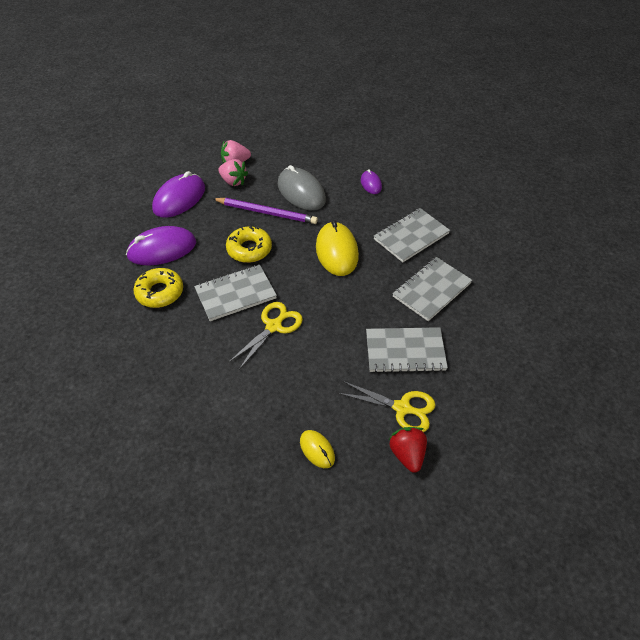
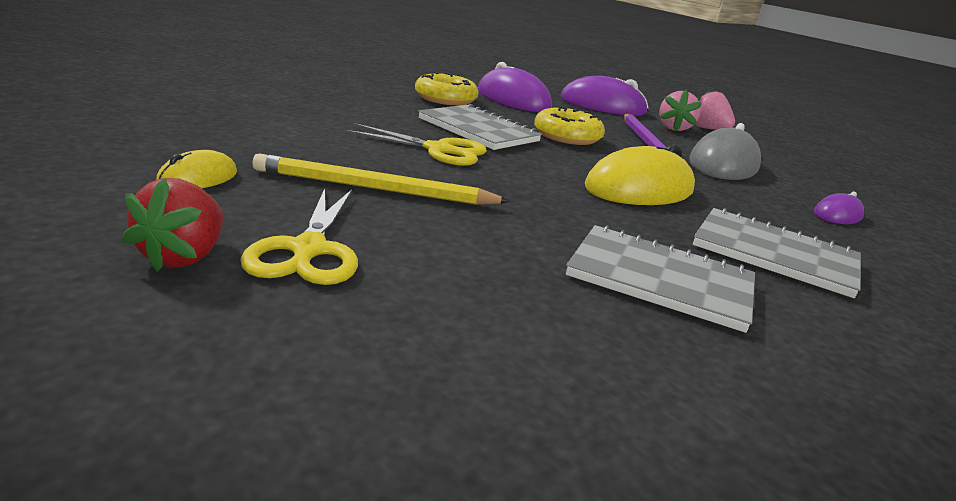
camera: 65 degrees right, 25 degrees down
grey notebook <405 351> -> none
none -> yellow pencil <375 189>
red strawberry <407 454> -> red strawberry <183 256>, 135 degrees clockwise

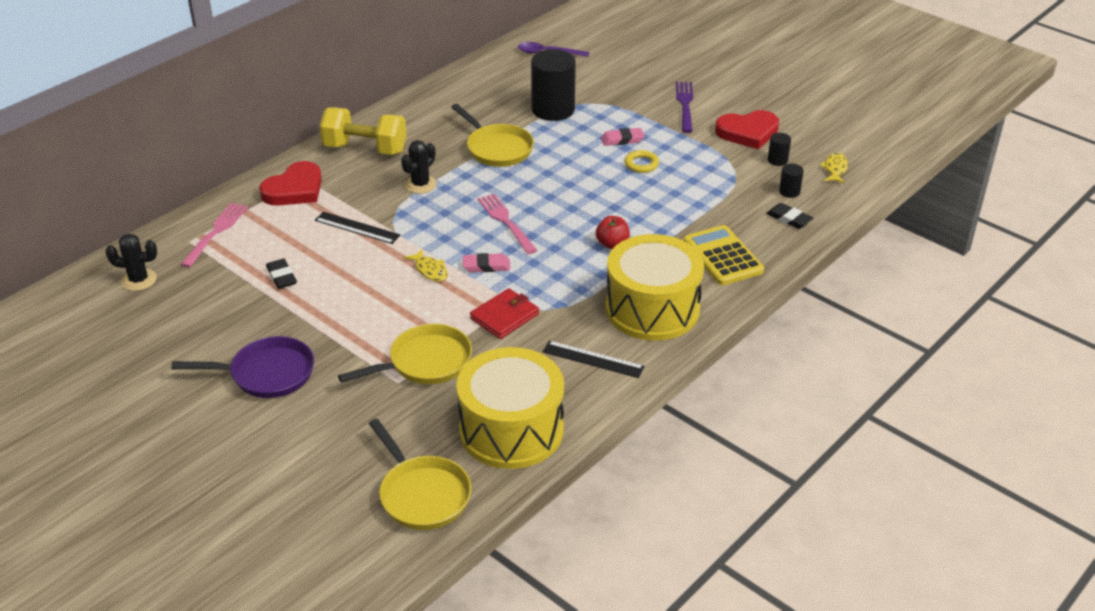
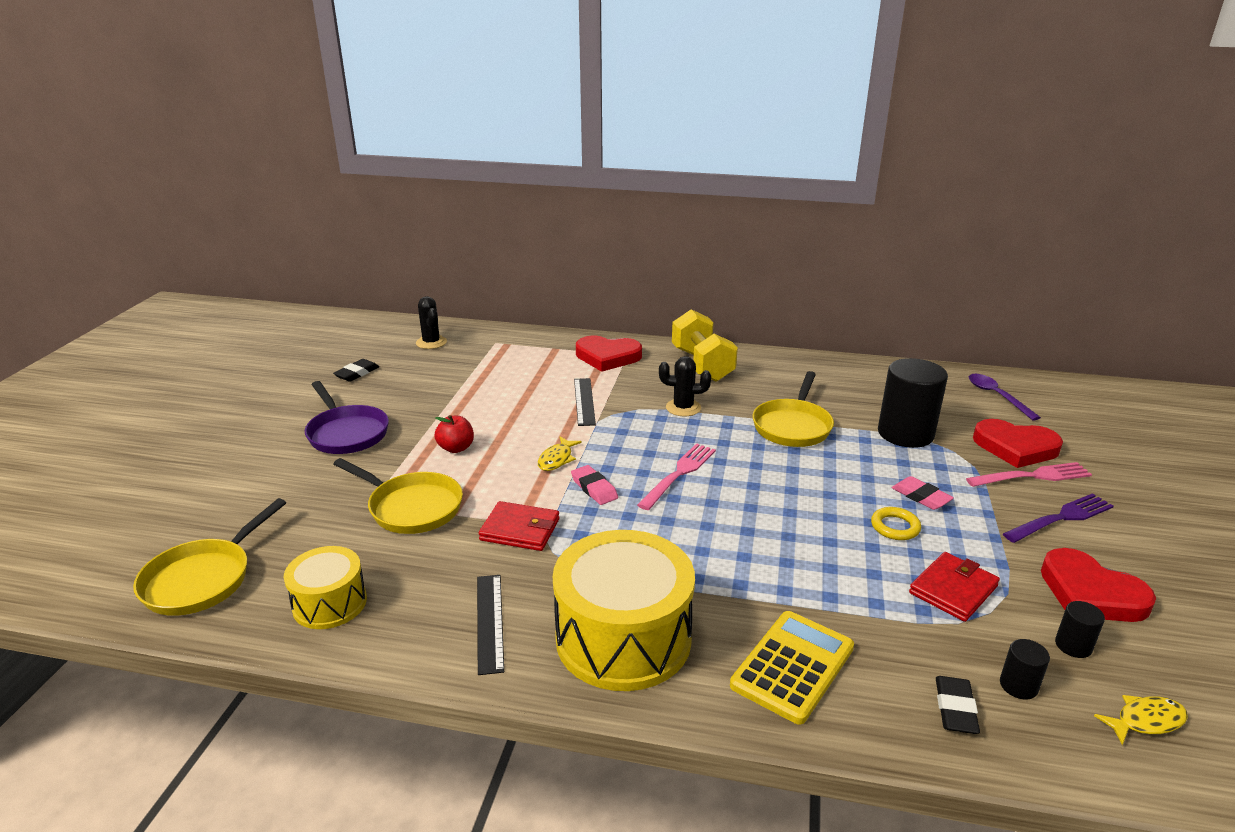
camera: 60 degrees right, 10 degrees down
none -> red wallet <953 590>
none -> red heart <1015 447>
pink fork <216 232> -> pink fork <1032 476>, relocated
black eraser <281 276> -> black eraser <357 373>, relocated
red apple <612 244> -> red apple <456 448>, relocated
yellow drum <511 430> -> yellow drum <330 603>, x0.56

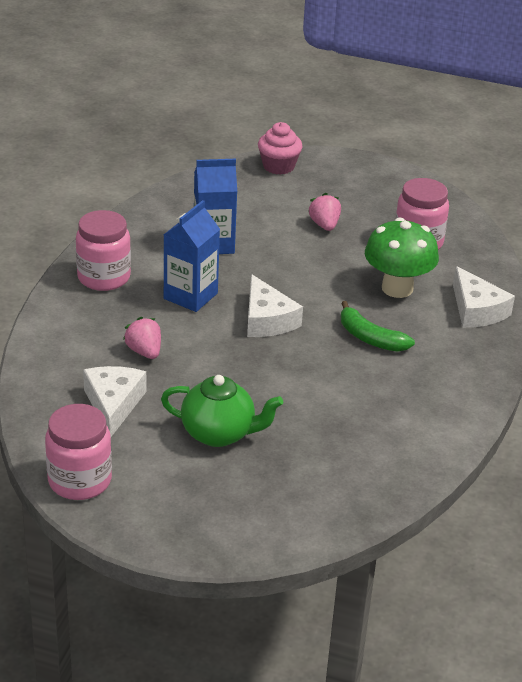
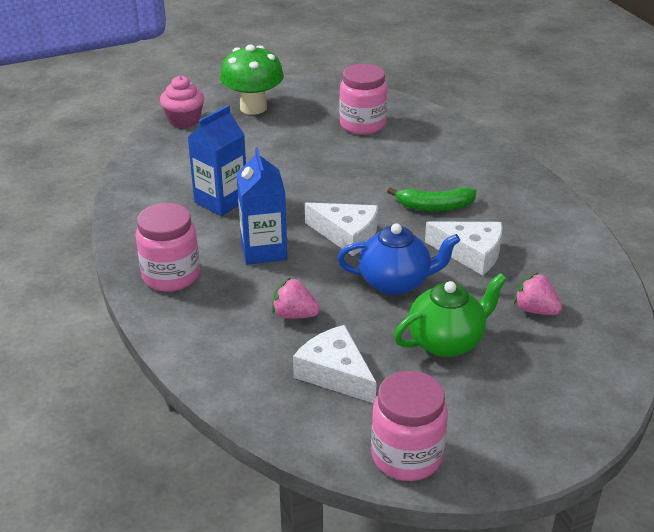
camera: 40 degrees left, 0 degrees up
none -> blue teapot <395 282>
pink strawberry <324 225> -> pink strawberry <535 310>, relocated
green mushroom <397 288> -> green mushroom <253 108>, relocated
white cheese <476 310> -> white cheese <471 253>, relocated

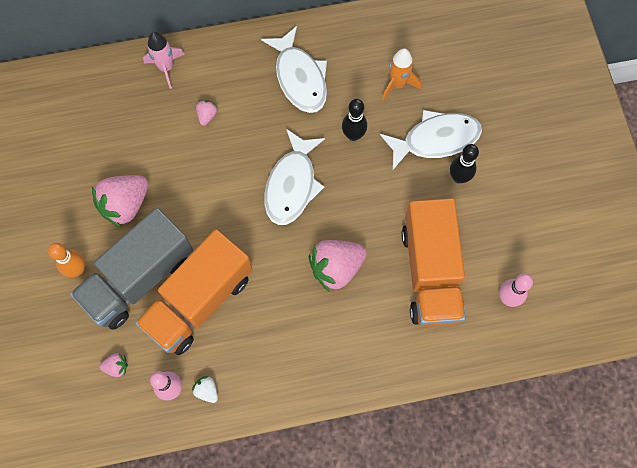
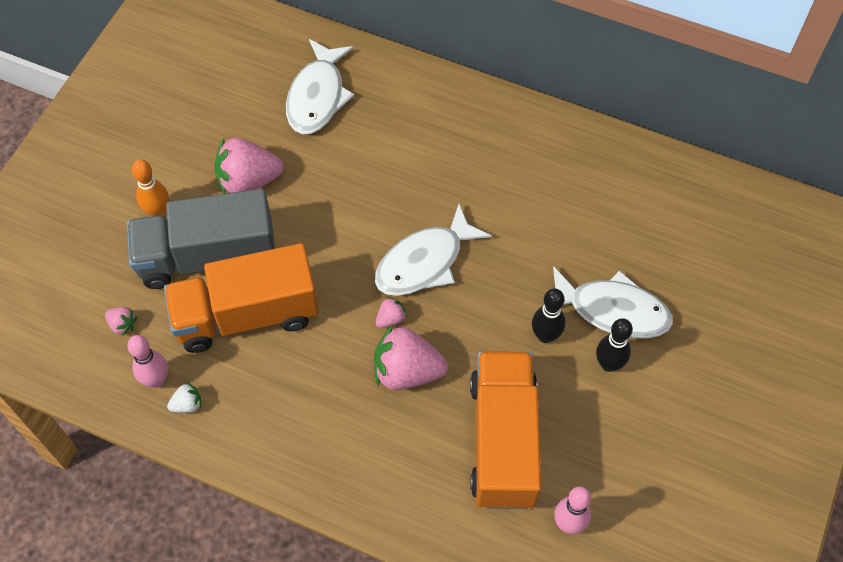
camera: 35 degrees right, 10 degrees down
pink rocket <166 68> -> none
orange rocket <397 84> -> none
pink strawberry <207 115> -> pink strawberry <390 319>, relocated
white fish <299 78> -> white fish <318 96>, relocated
black bowling pin <353 135> -> black bowling pin <545 335>, relocated
white strawberry <207 390> -> white strawberry <187 404>, 75 degrees clockwise
orange truck <430 272> -> orange truck <503 441>, 150 degrees clockwise

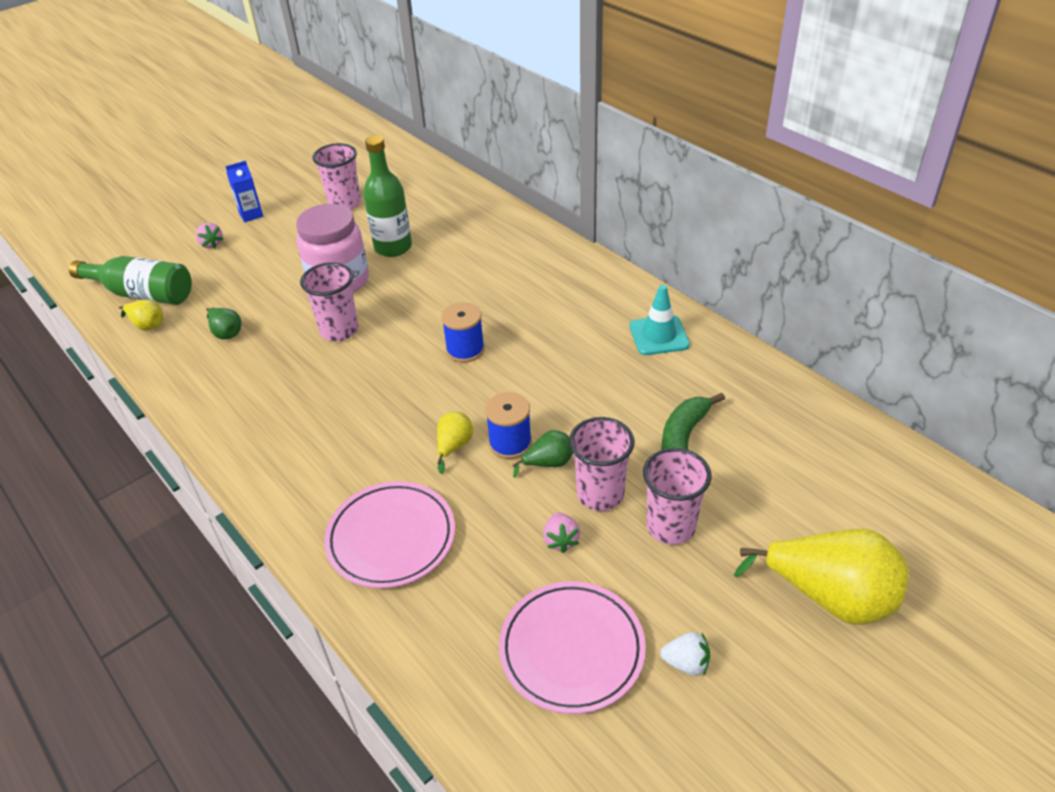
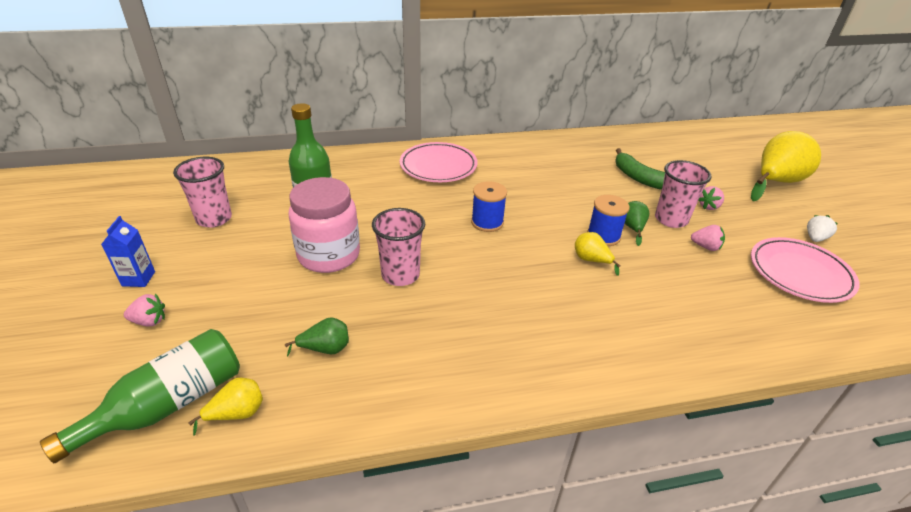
camera: 65 degrees left, 5 degrees down
turquoise traffic cone <659 335> -> none
pink plate <391 538> -> pink plate <438 166>, relocated
pink cup <670 527> -> pink strawberry <709 206>

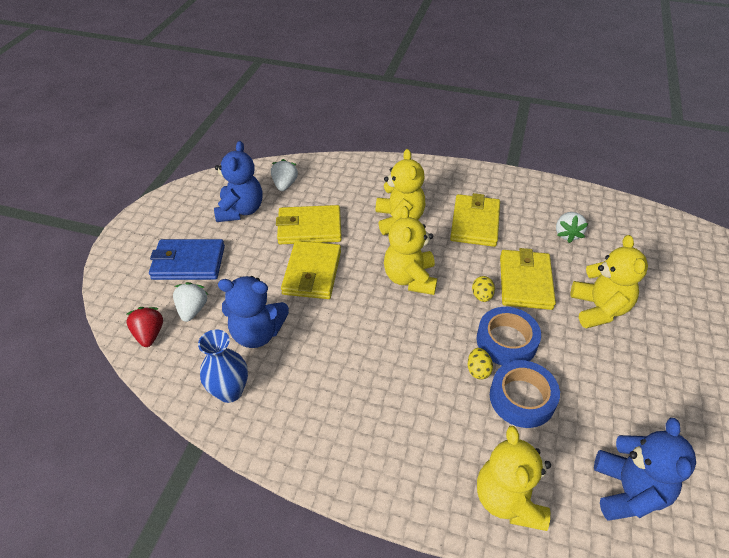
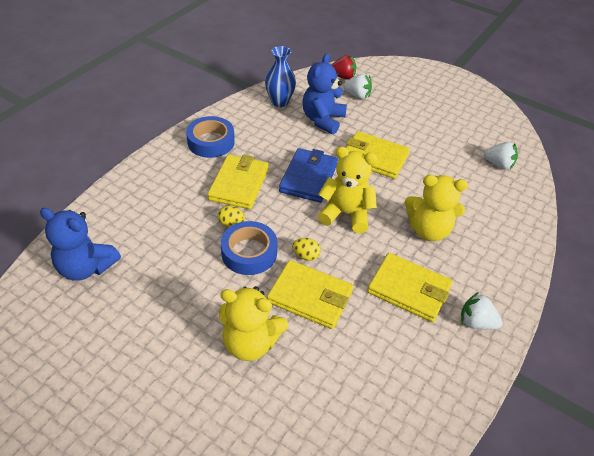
camera: 105 degrees right, 0 degrees up
blue teddy bear <241 210> -> none
yellow teddy bear <508 499> -> none
blue wallet <188 262> -> blue wallet <309 178>, relocated
yellow wallet <309 228> -> yellow wallet <239 184>, relocated
blue tape <522 398> -> blue tape <211 142>, relocated
white strawberry <567 234> -> white strawberry <476 322>, relocated

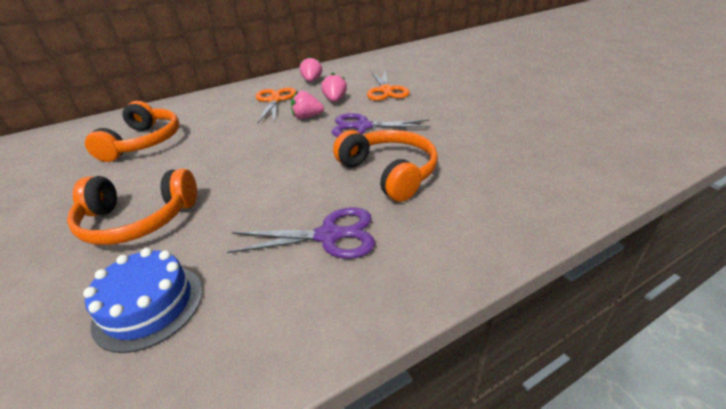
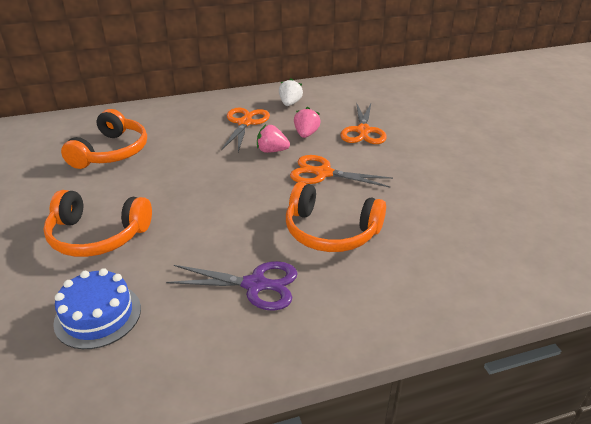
camera: 10 degrees right, 0 degrees up
pink strawberry <312 81> -> white strawberry <290 103>
purple scissors <363 127> -> orange scissors <323 173>
orange headphones <389 172> -> orange headphones <330 231>, 135 degrees clockwise

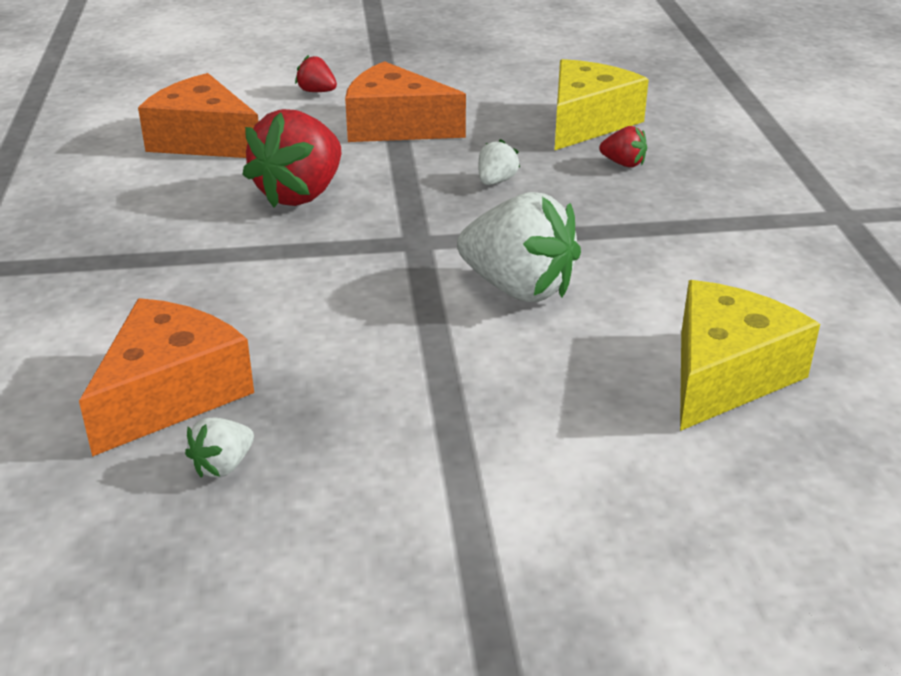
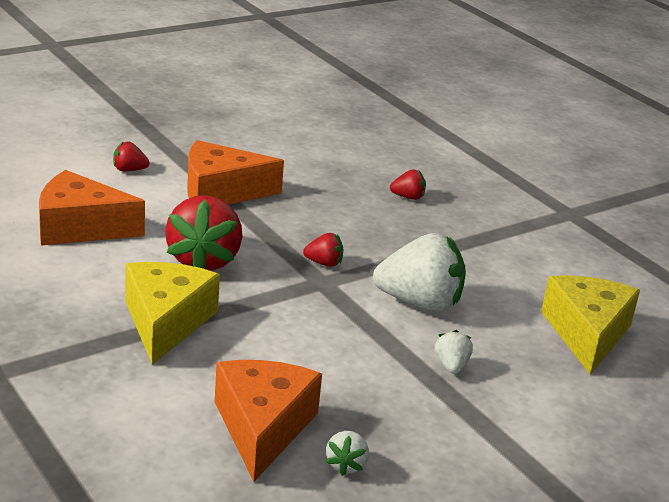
camera: 30 degrees left, 5 degrees down
none -> red strawberry <324 263>
white strawberry <496 181> -> white strawberry <451 366>, relocated
yellow cheese <587 122> -> yellow cheese <166 322>, relocated

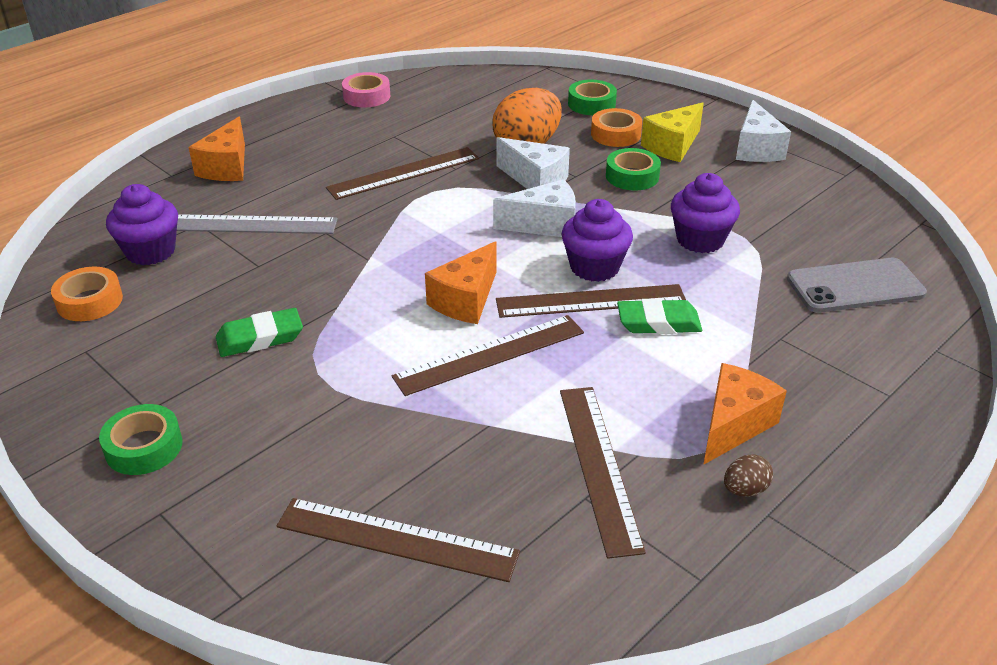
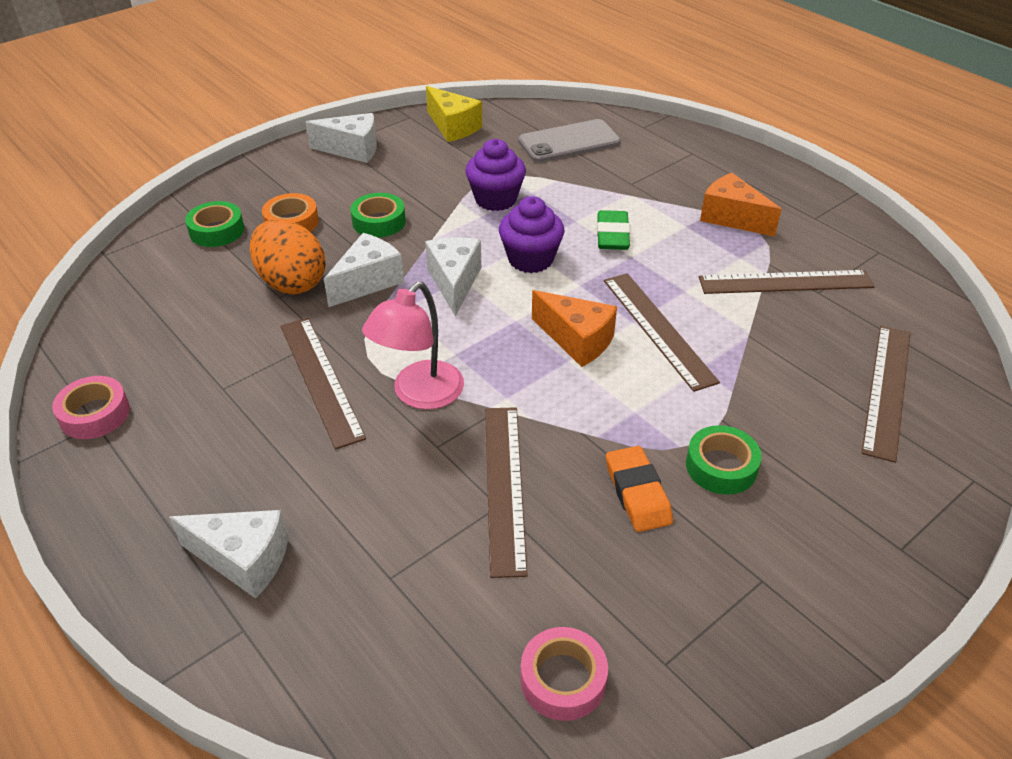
camera: 85 degrees left, 5 degrees up
purple cupcake <150 251> -> none
grey ruler <250 225> -> none
brown egg <745 490> -> none
none -> pink lamp <419 395>
green tape <144 447> -> green tape <721 466>, relocated
brown ruler <591 301> -> brown ruler <504 486>, relocated
yellow cheese <672 146> -> yellow cheese <453 127>, relocated
orange tape <89 301> -> pink tape <563 679>
orange cheese <227 167> -> white cheese <243 560>
green eraser <260 338> -> orange eraser <637 493>
grey phone <855 286> -> grey phone <569 142>, 75 degrees clockwise

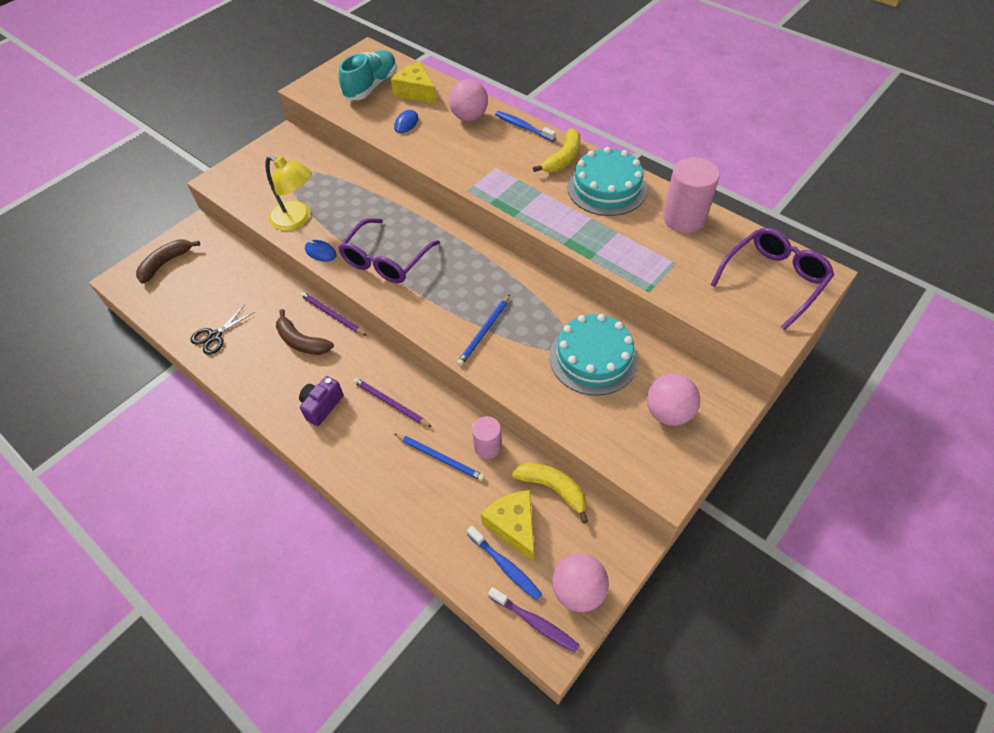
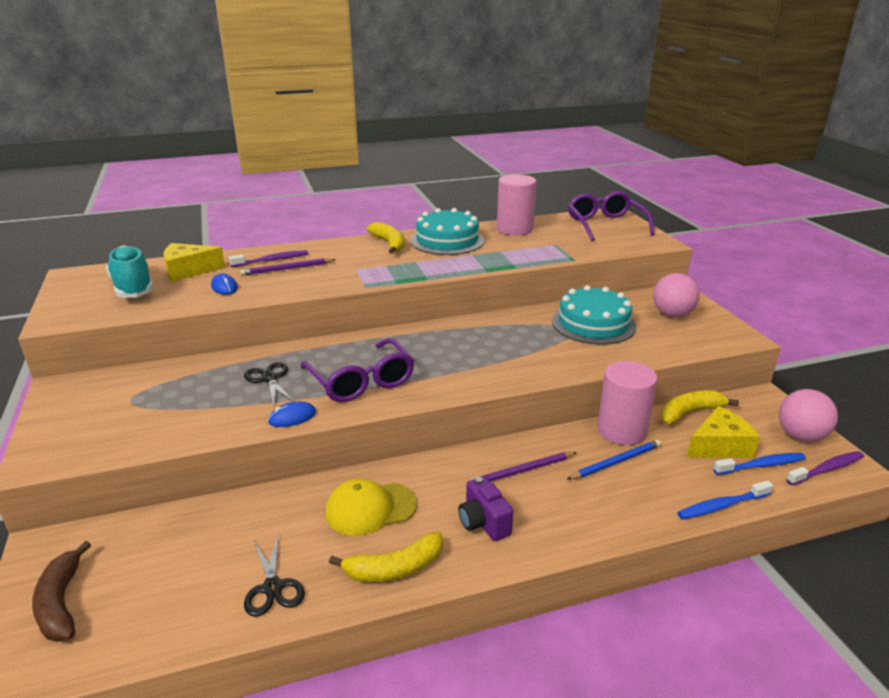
camera: 60 degrees left, 25 degrees down
yellow lamp <297 219> -> none
blue pencil <484 332> -> none
none -> black scissors <269 379>
none -> yellow banana <394 568>
purple pencil <332 315> -> purple pencil <287 269>, relocated
blue toothbrush <523 127> -> blue toothbrush <722 506>, relocated
brown banana <301 341> -> yellow cap <370 508>
pink ball <469 117> -> purple toothbrush <271 260>
yellow cheese <514 526> -> yellow cheese <719 446>, 150 degrees clockwise
pink cylinder <487 447> -> pink cylinder <621 430>, x1.67

